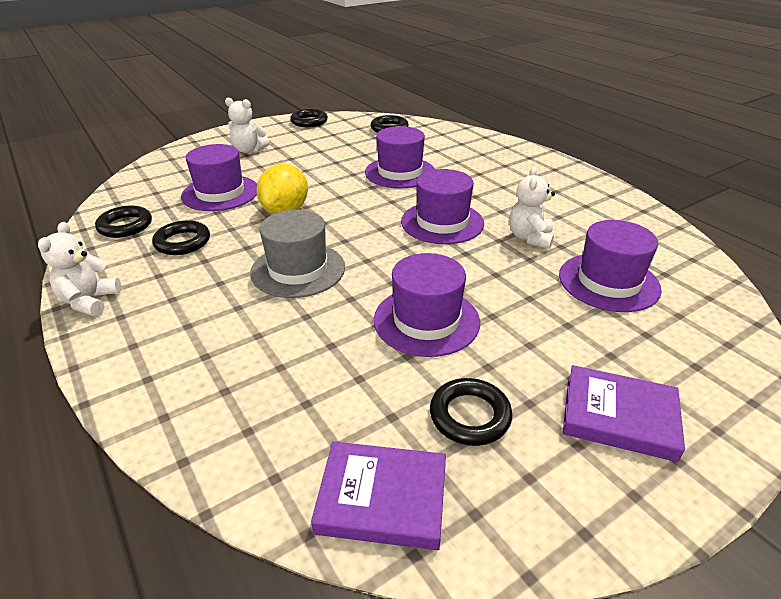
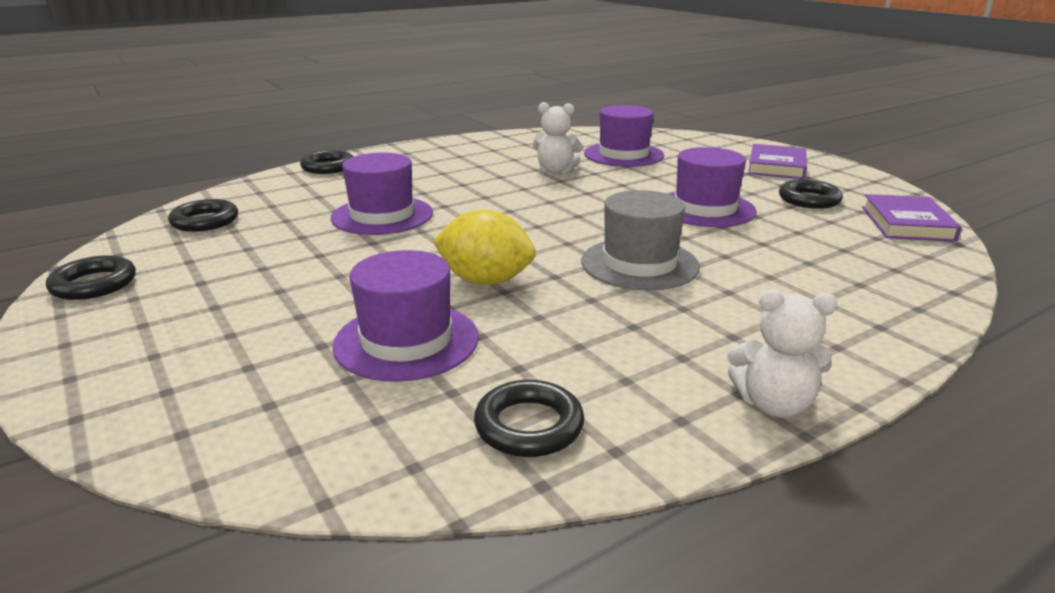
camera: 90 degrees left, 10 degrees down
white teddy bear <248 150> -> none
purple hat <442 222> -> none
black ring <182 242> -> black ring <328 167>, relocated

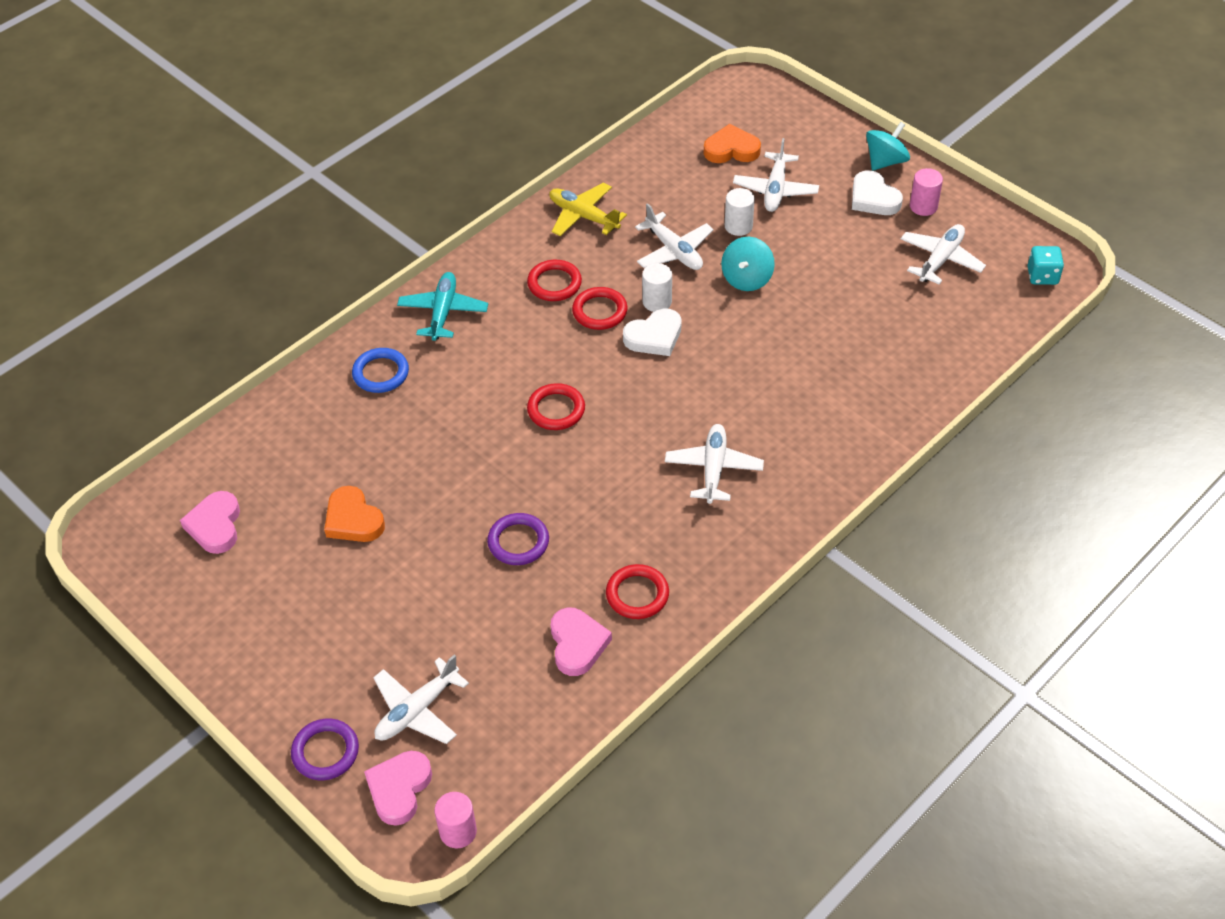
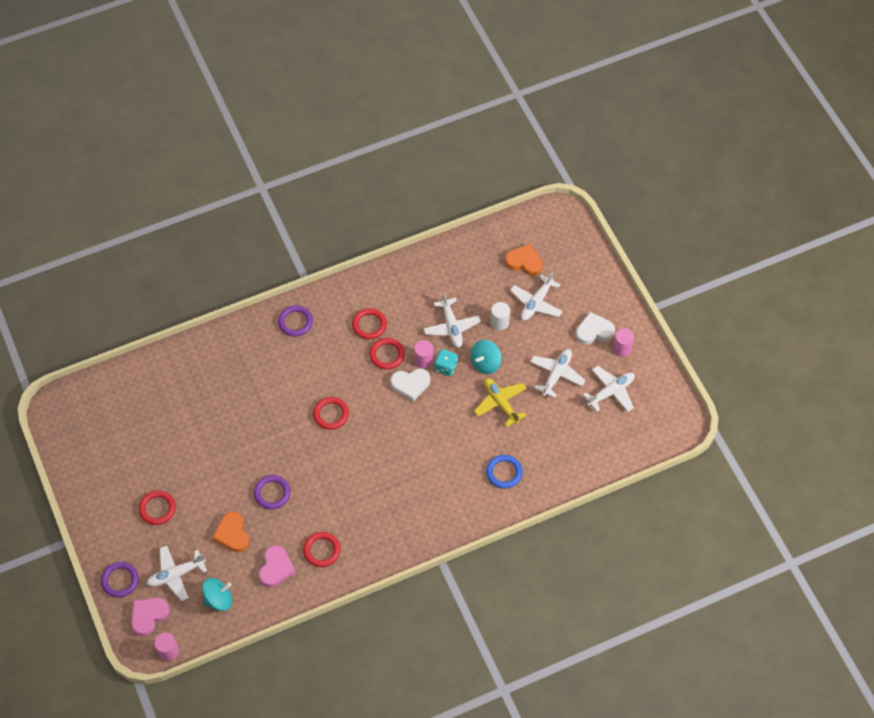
camera: 20 degrees right, 10 degrees up
pink heart <215 526> -> none
none -> red ring <157 509>
orange heart <353 520> -> orange heart <232 534>, relocated
blue ring <381 373> -> blue ring <504 472>, relocated
yellow plane <583 216> -> yellow plane <500 403>, relocated
white plane <713 469> -> white plane <556 374>, relocated
turquoise spinning top <885 161> -> turquoise spinning top <218 599>, relocated
turquoise dice <1042 276> -> turquoise dice <446 367>, relocated
turquoise plane <443 312> -> purple ring <295 322>
white cylinder <657 302> -> pink cylinder <424 360>
white heart <873 198> -> white heart <594 331>, 90 degrees clockwise

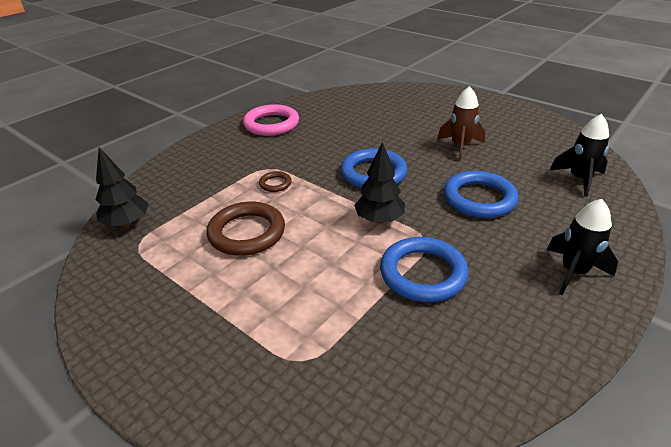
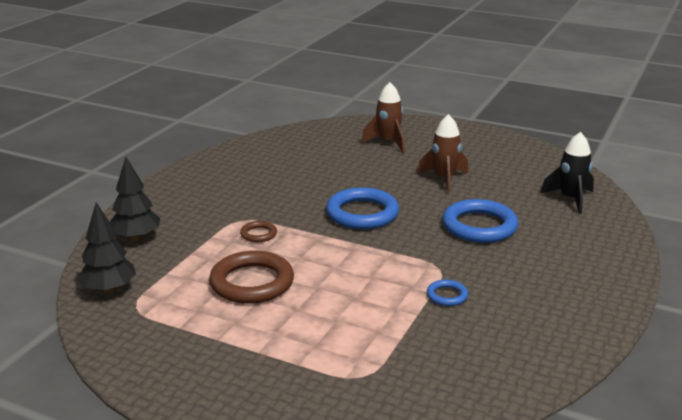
camera: 15 degrees left, 10 degrees down
pink ring <271 124> -> none
black rocket <573 272> -> none
none -> brown rocket <388 142>
black tree <379 220> -> black tree <136 237>, relocated
blue ring <423 273> -> blue ring <447 295>, x0.48

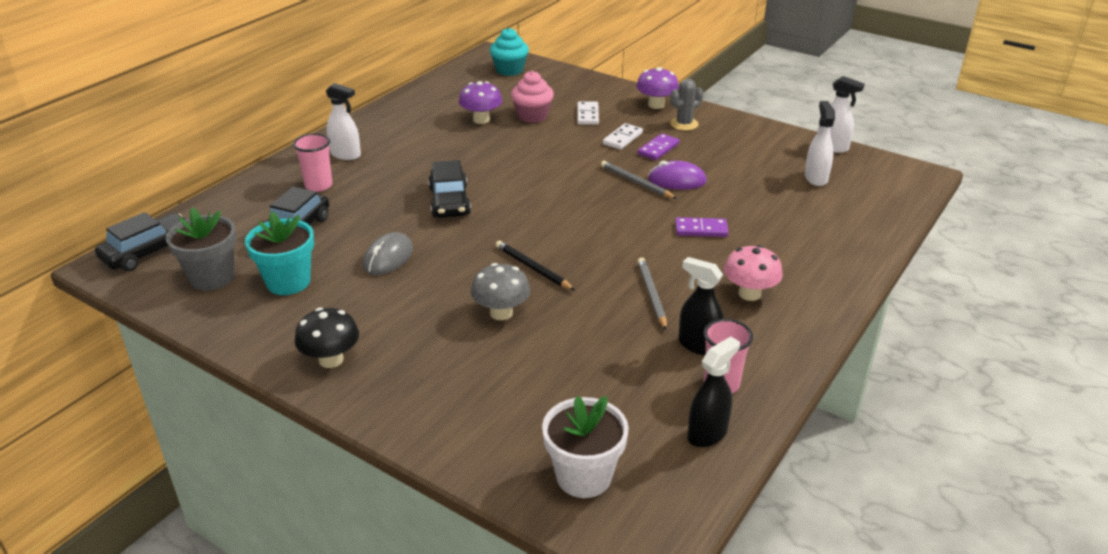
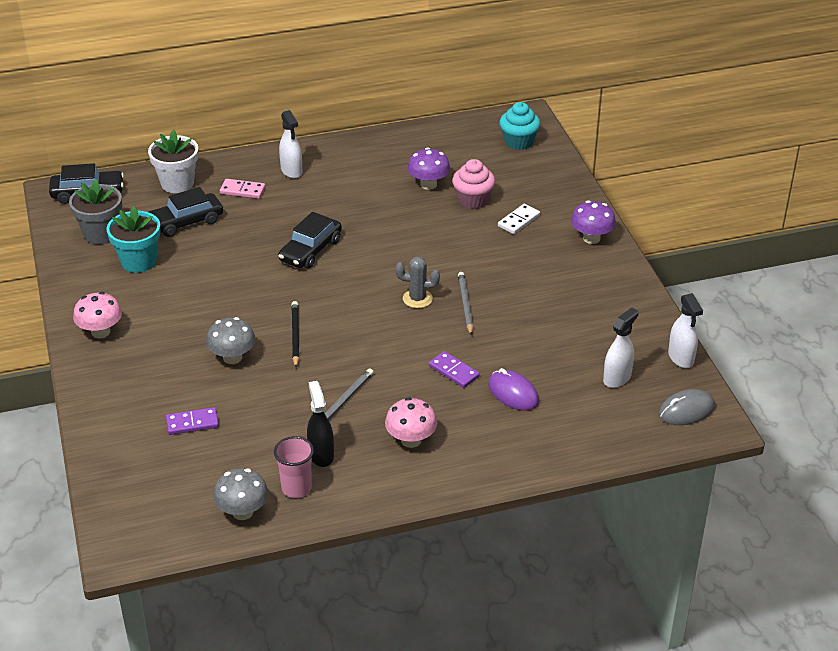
camera: 40 degrees right, 5 degrees up
white domino <622 138> -> none
grey mouse <388 258> -> grey mouse <686 410>, relocated
white flower pot <583 476> -> white flower pot <177 183>, relocated
purple domino <658 149> -> purple domino <192 423>, relocated
purple mouse <677 180> -> purple mouse <513 393>, relocated
grey cactus <684 124> -> grey cactus <417 299>, relocated
pink cup <318 185> -> pink domino <242 190>
black spray bottle <707 433> -> grey mushroom <242 512>
black mushroom <331 359> -> pink mushroom <100 332>

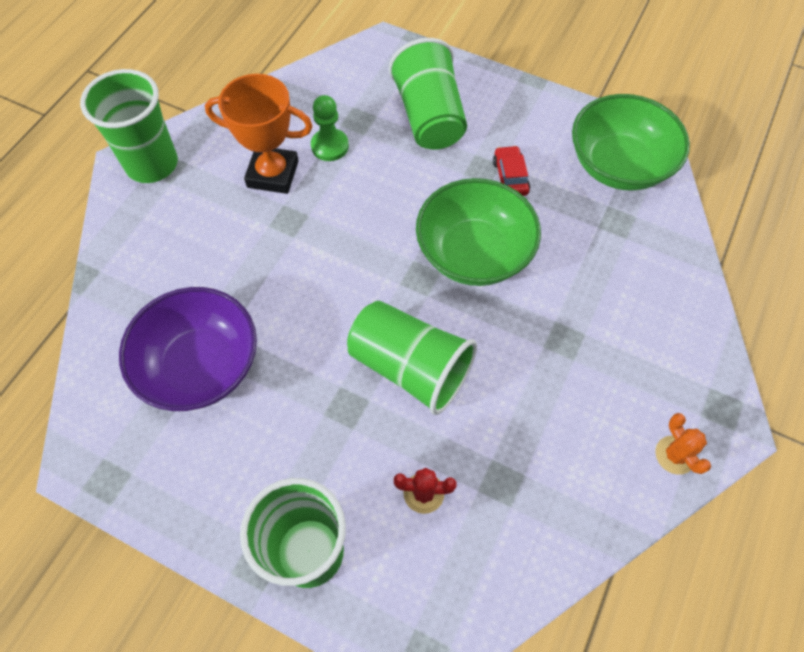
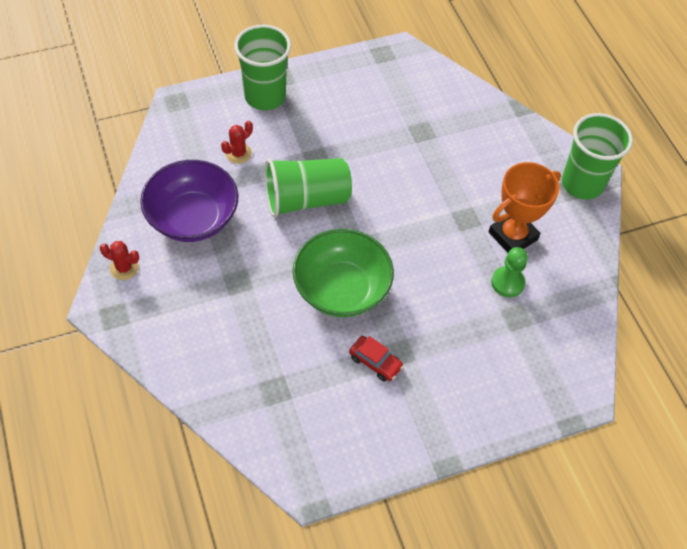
camera: 130 degrees right, 5 degrees down
green cup <429 117> -> none
green bowl <618 165> -> none
purple bowl <200 365> -> purple bowl <193 218>, relocated
orange cactus <675 455> -> red cactus <124 268>

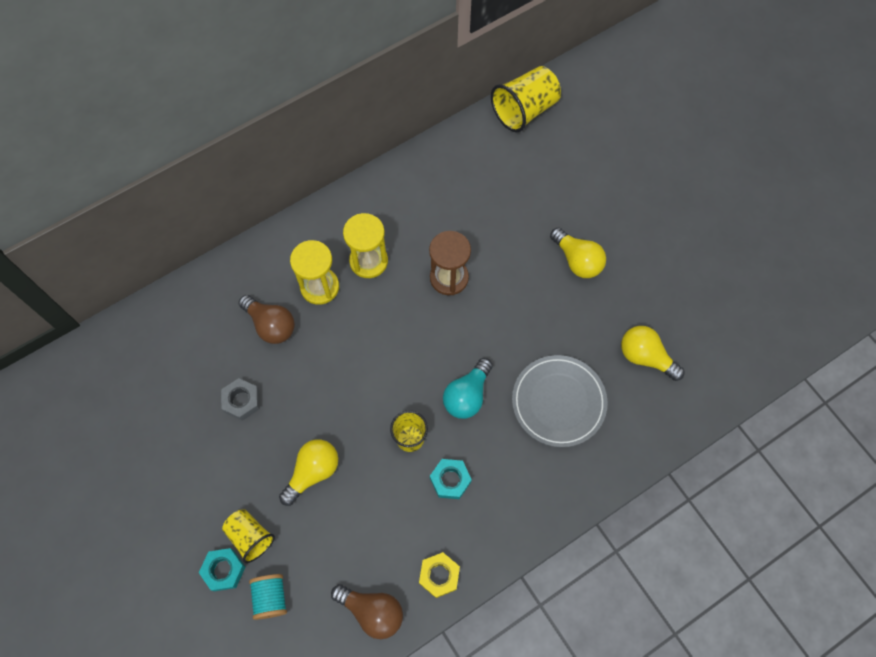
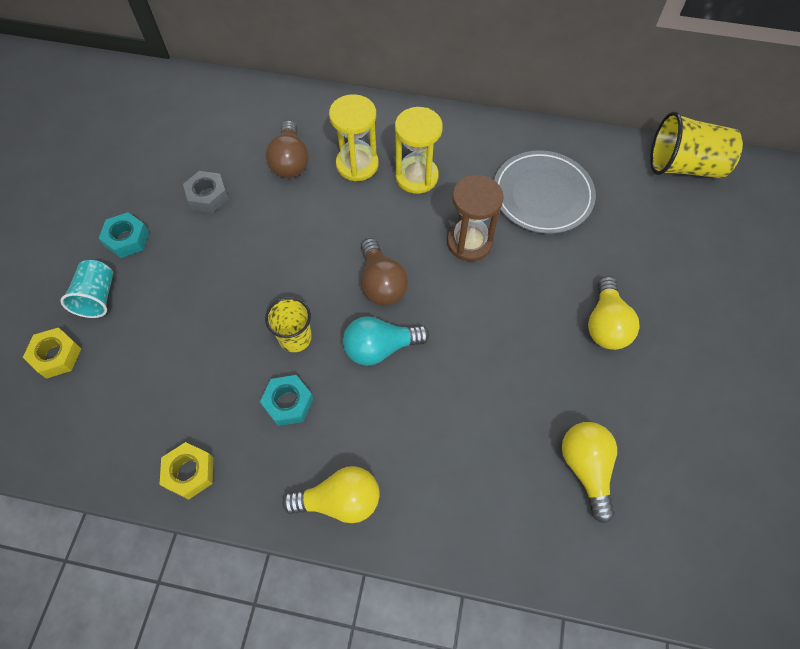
camera: 45 degrees right, 5 degrees down
turquoise nut <224 570> -> turquoise nut <127 239>, relocated
yellow light bulb <313 472> -> yellow light bulb <340 500>, relocated
brown light bulb <372 611> -> brown light bulb <381 283>, relocated
grey plate <558 402> -> grey plate <542 195>, relocated
turquoise spool <271 597> -> yellow nut <56 356>
yellow cup <250 537> -> turquoise cup <98 297>

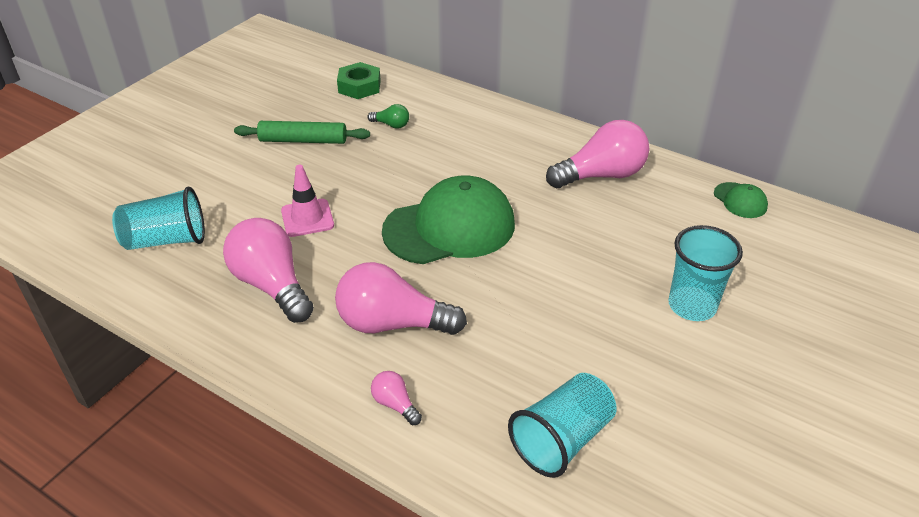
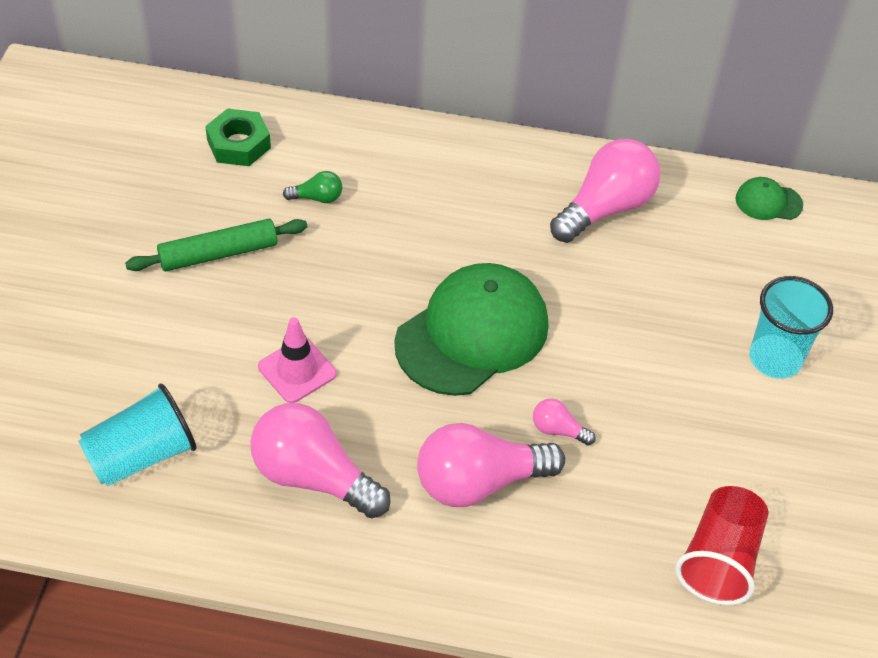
camera: 25 degrees left, 10 degrees up
pink light bulb <395 404> -> pink light bulb <558 430>, relocated
turquoise cup <562 440> -> red cup <719 559>
green cap <740 200> -> green cap <768 202>, 150 degrees clockwise

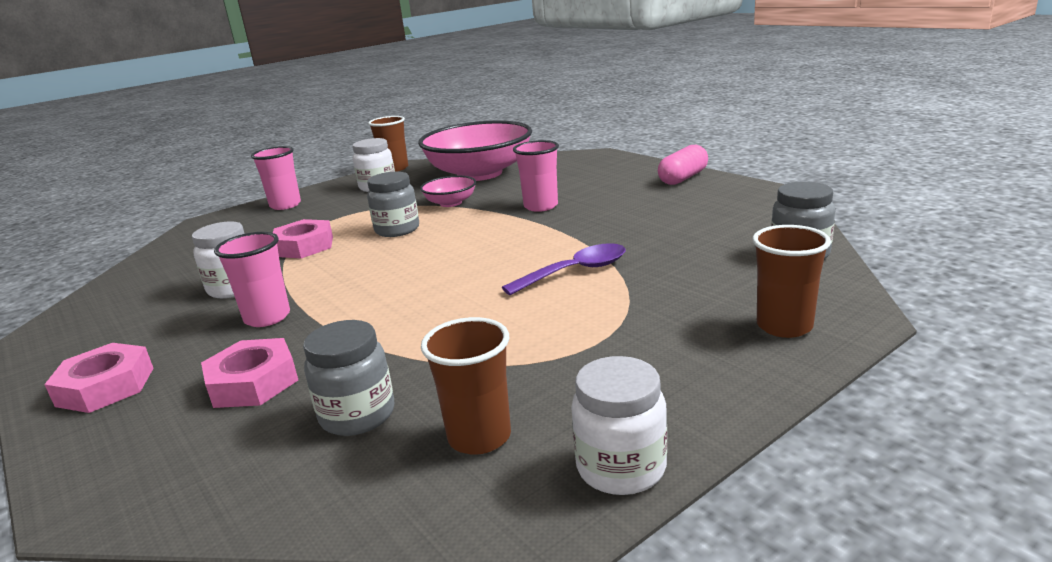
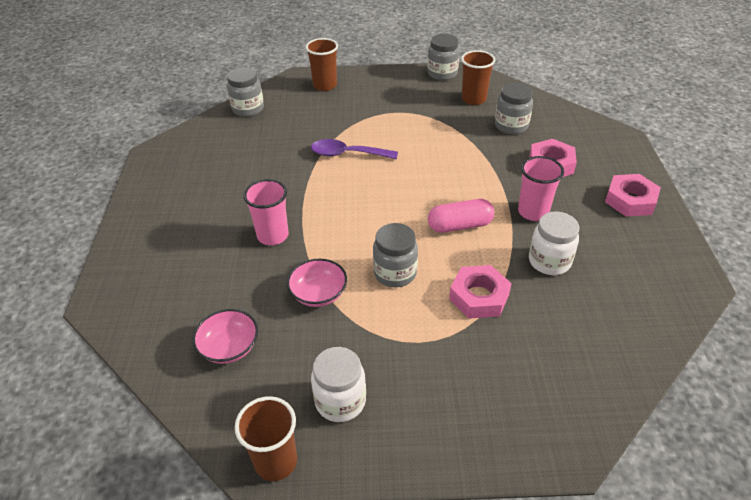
camera: 145 degrees left, 20 degrees up
pink cup <285 205> -> none
pink capsule <683 178> -> pink capsule <460 225>, relocated
white jar <621 468> -> grey jar <442 73>
pink bowl <480 174> -> pink bowl <229 347>, x0.45

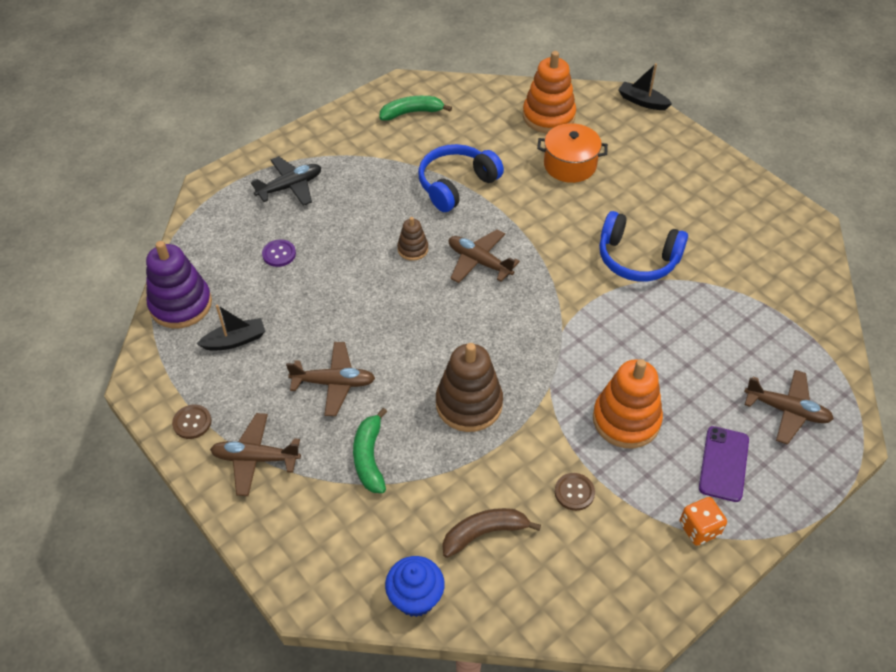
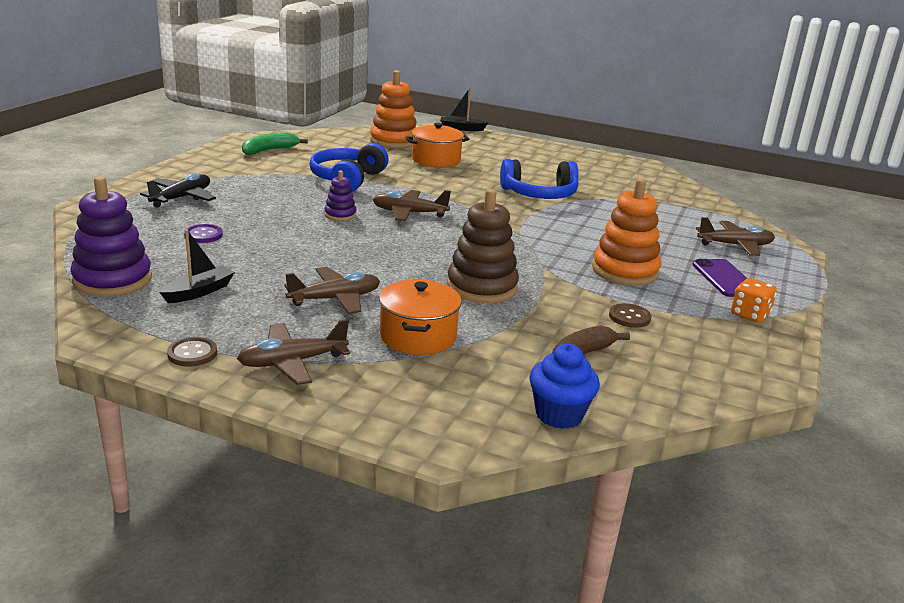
camera: 30 degrees left, 25 degrees down
green banana <369 457> -> orange pot <418 336>
brown stacking toy <413 249> -> purple stacking toy <340 215>

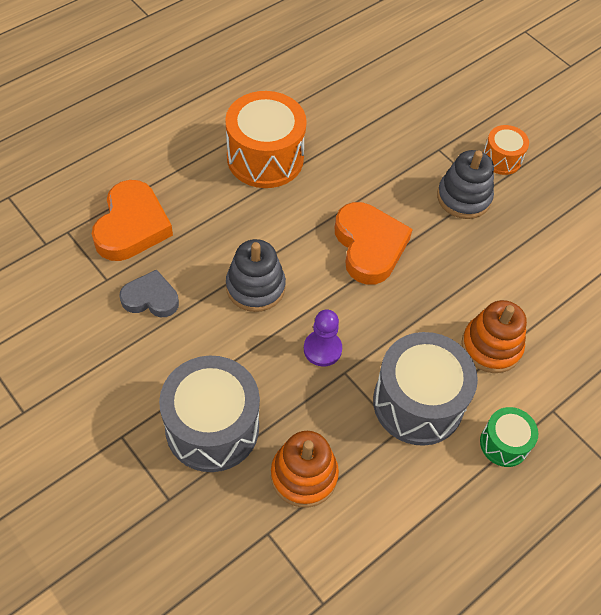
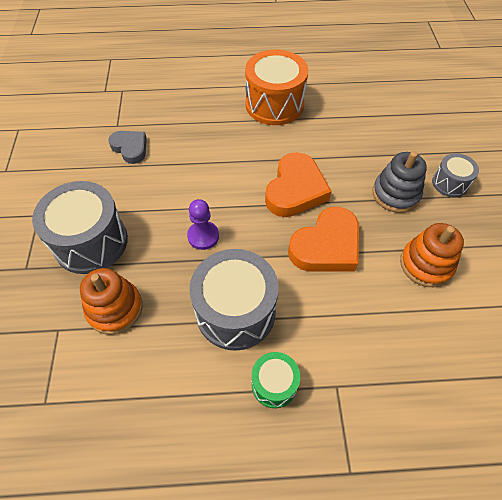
camera: 40 degrees right, 0 degrees up
grey stacking toy <255 287> -> none
orange heart <132 226> -> orange heart <326 246>, relocated
orange stacking toy <491 346> -> orange stacking toy <426 264>, relocated
orange drum <501 159> -> grey drum <450 183>

